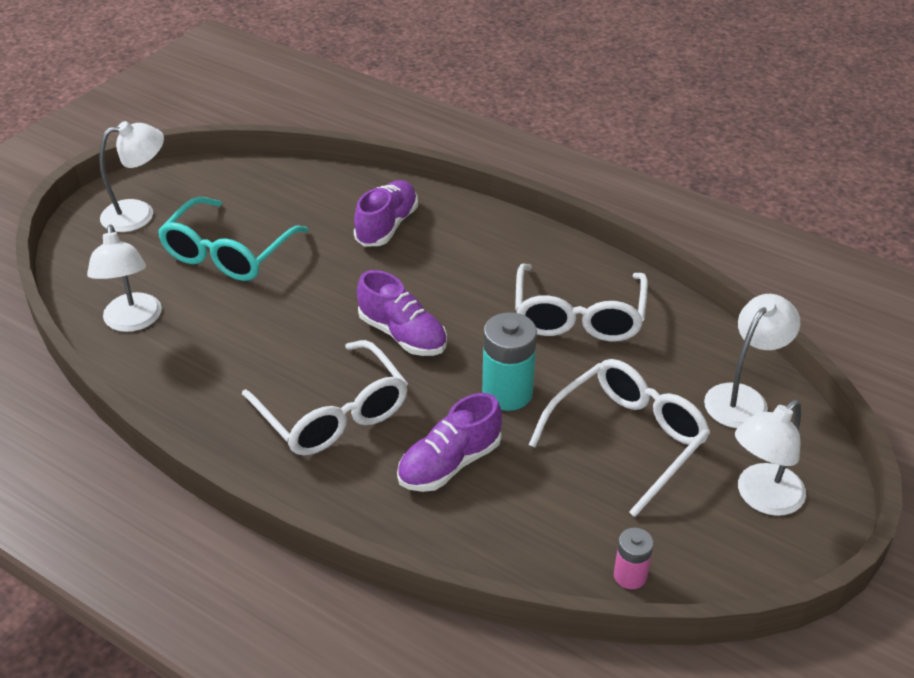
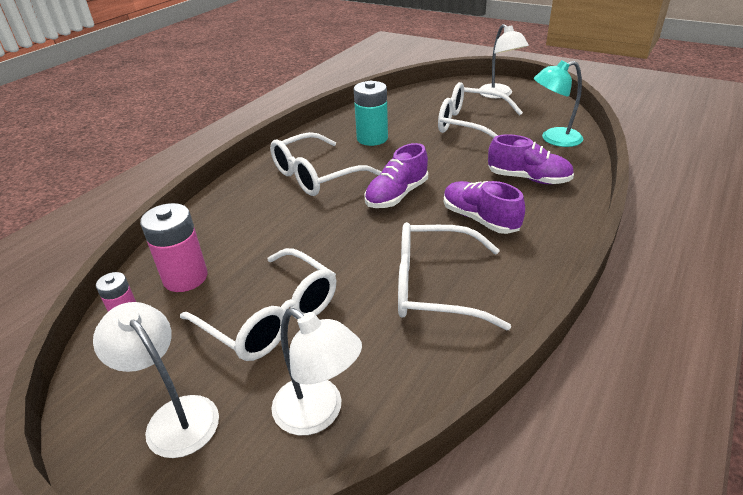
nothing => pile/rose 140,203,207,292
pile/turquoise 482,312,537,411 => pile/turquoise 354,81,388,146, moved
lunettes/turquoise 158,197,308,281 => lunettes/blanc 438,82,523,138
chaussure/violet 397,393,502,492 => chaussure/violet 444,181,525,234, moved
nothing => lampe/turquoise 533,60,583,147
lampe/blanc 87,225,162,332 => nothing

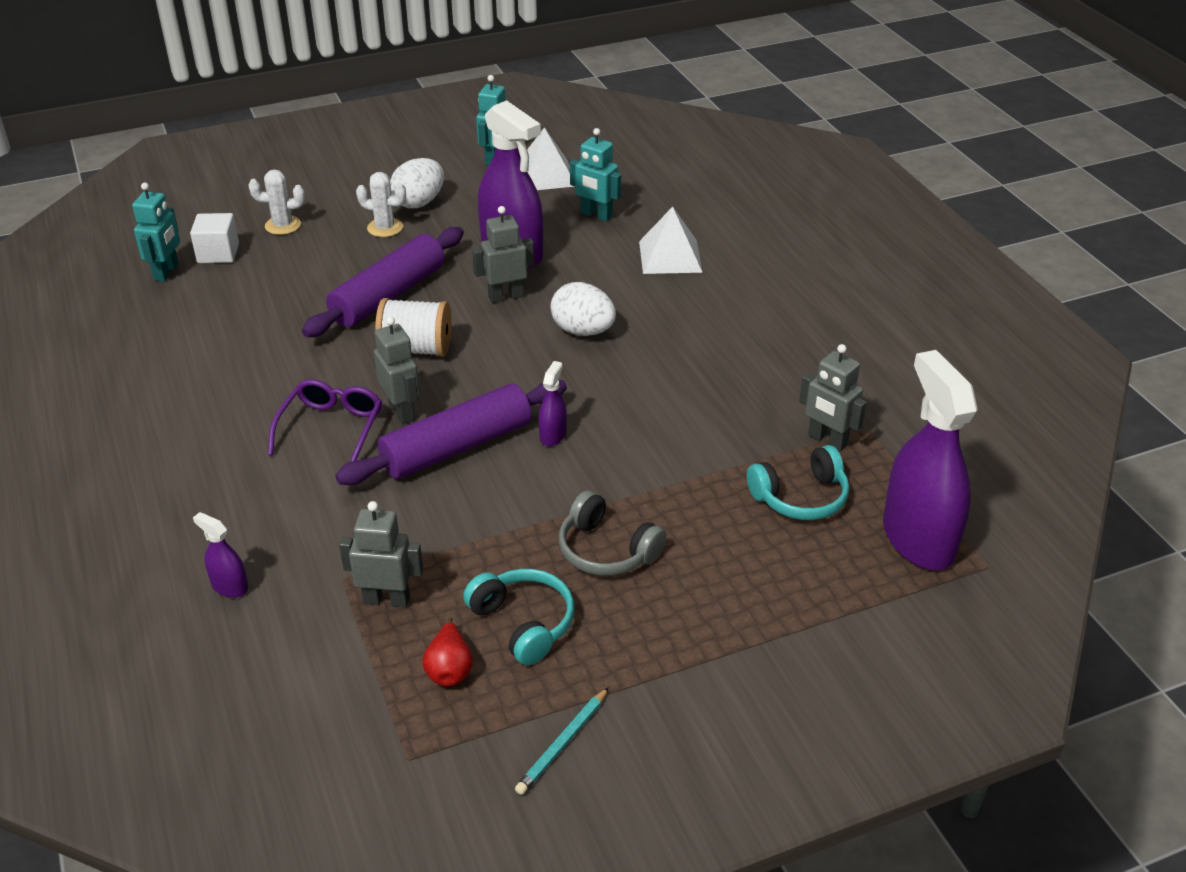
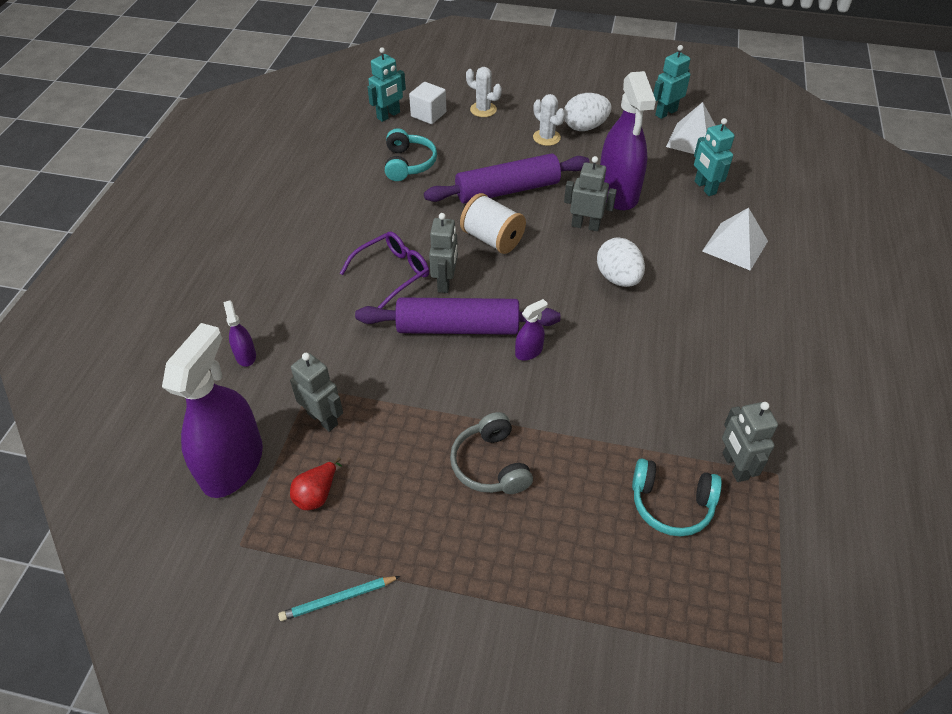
vaporisateur/violet 883,350,978,570 => vaporisateur/violet 162,323,263,498, moved
casque audio/turquoise 463,569,574,665 => casque audio/turquoise 385,128,437,181, moved

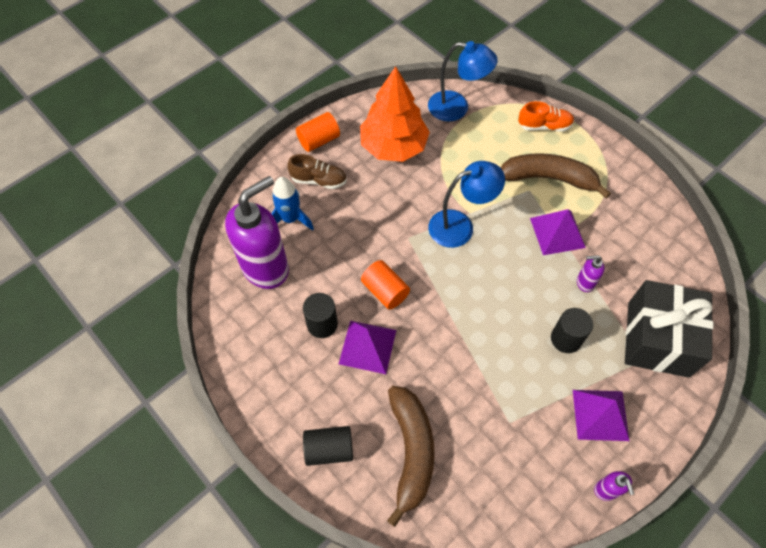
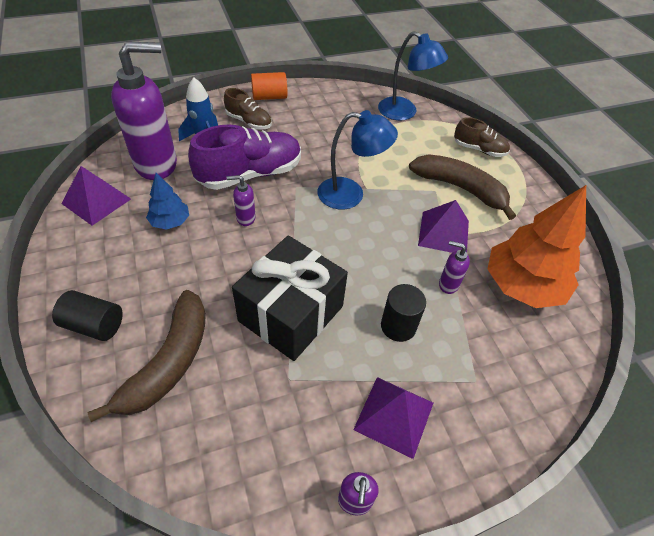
pyramide/violet 339,321,396,374 => pyramide/violet 61,166,131,226, moved
cylindre/noir 303,293,338,338 => arbre/bleu 146,173,189,230
nothing => chaussure/violet 188,124,301,190
cylindre/orange 361,260,410,310 => distributeur de savon/violet 227,175,256,226
cadeau/noir 625,280,713,378 => cadeau/noir 232,235,348,361, moved
chaussure/orange 518,101,574,132 => chaussure/marron 454,117,510,157
arbre/orange 360,66,430,162 => arbre/orange 487,185,586,308, moved

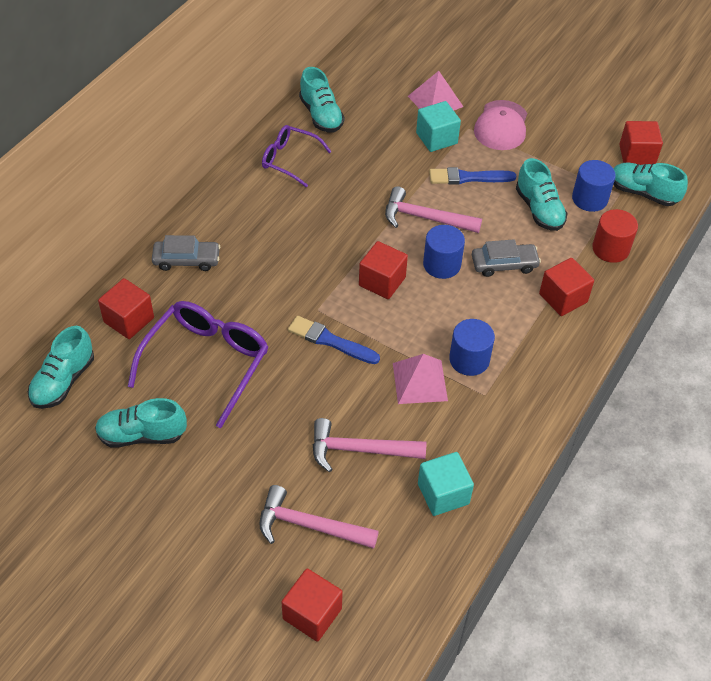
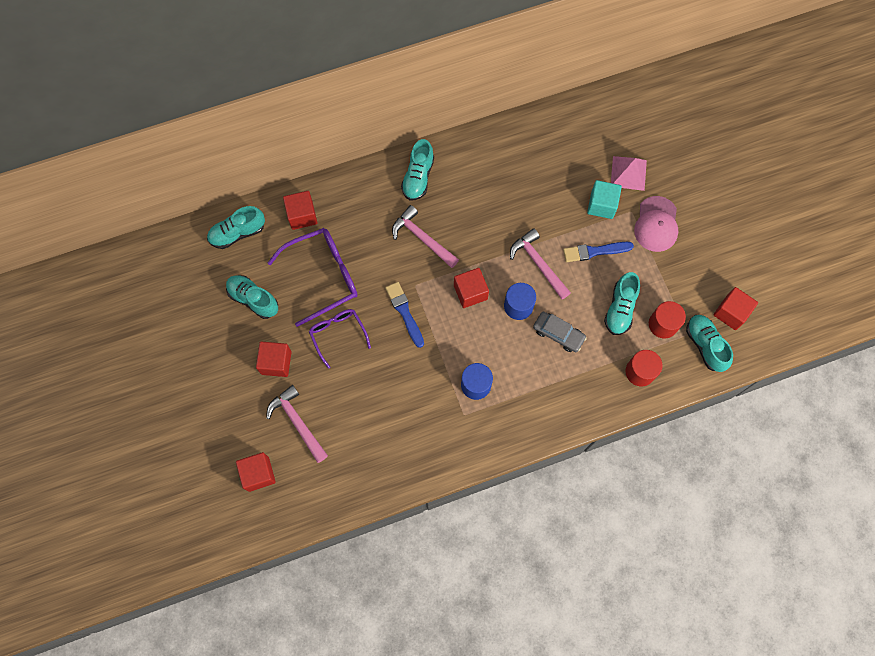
cube/rouge 539,258,594,316 => cube/rouge 256,342,291,377, moved
lunettes/violet 262,125,332,188 => lunettes/violet 309,309,371,369, moved
marteau/rose 313,418,426,472 => marteau/rose 392,205,459,268, moved
chaussure/turquoise 299,67,345,132 => chaussure/turquoise 401,139,434,200, moved
pinceau/bleu 429,167,516,184 => pinceau/bleu 563,242,634,262, 45 degrees counterclockwise
casquette/rose 474,100,527,150 => casquette/rose 634,196,678,252, 45 degrees counterclockwise
cylindre/bleu 572,160,616,212 => cylindre/rouge 649,301,686,338
voiture/gris 152,235,220,271 => nothing
pyramide/rose 393,354,448,404 => nothing
cube/turquoise 418,452,474,516 => nothing

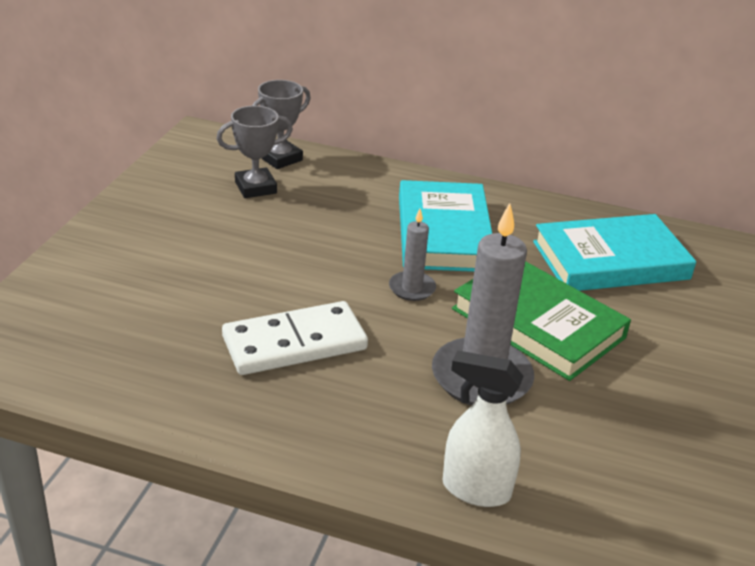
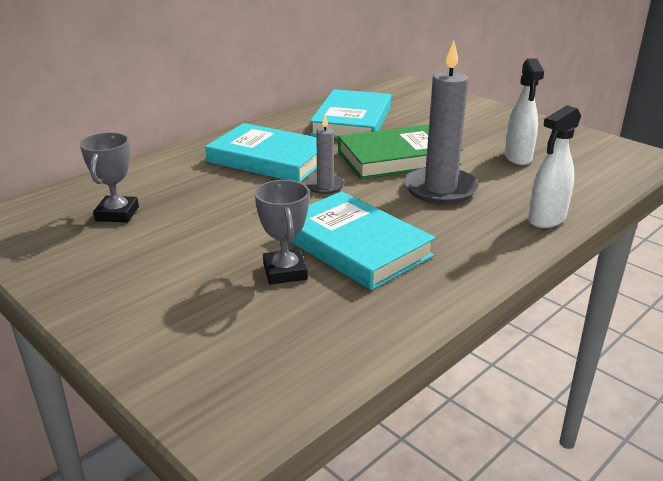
trophée/gris 252,80,311,169 => trophée/gris 255,180,309,284, moved
domino/blanc 222,301,368,375 => livre/turquoise 291,191,436,290
nothing => vaporisateur/blanc 504,59,544,165

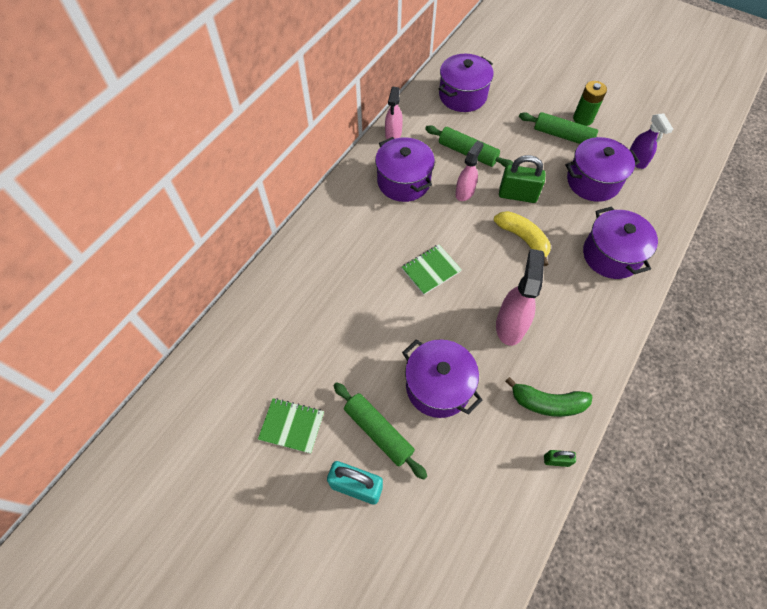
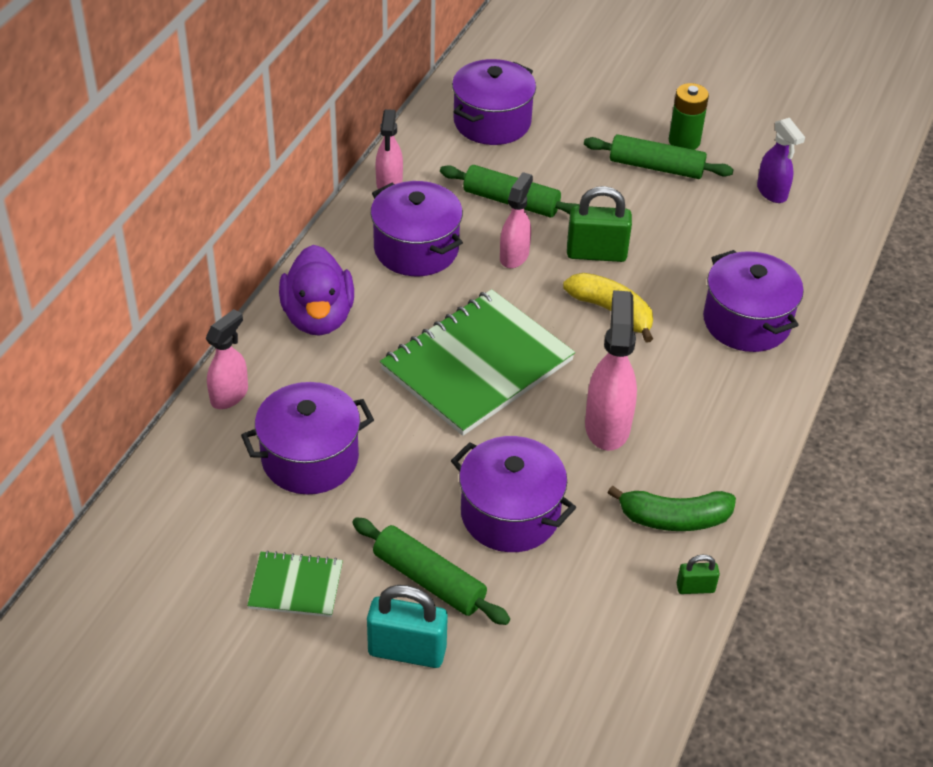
nothing => vaporisateur/rose 206,309,248,409
marmite/violet 565,137,640,202 => marmite/violet 241,382,374,494, moved
nothing => canard/violet 279,245,354,336
carnet/vert 402,244,462,295 => carnet/vert 380,289,575,436, x2.08

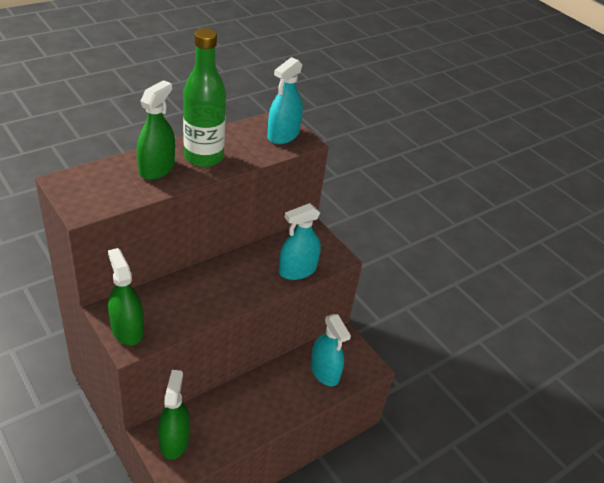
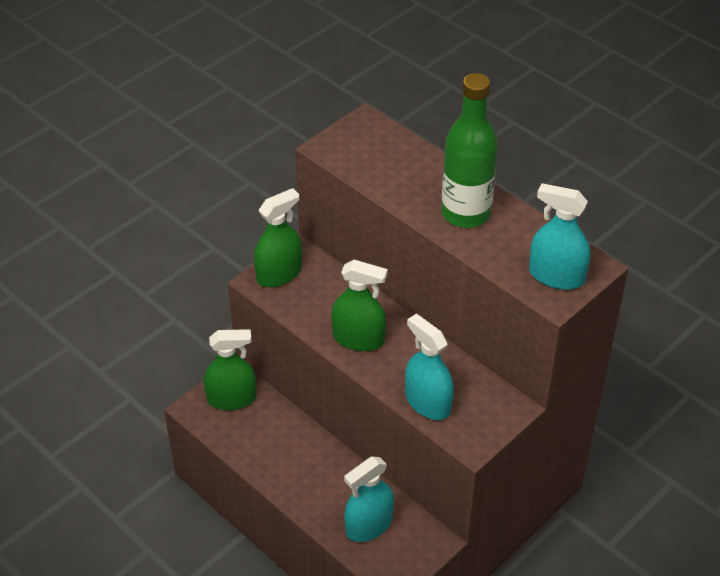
vaporisateur/vert 137,80,175,180 => vaporisateur/vert 331,260,388,351, moved

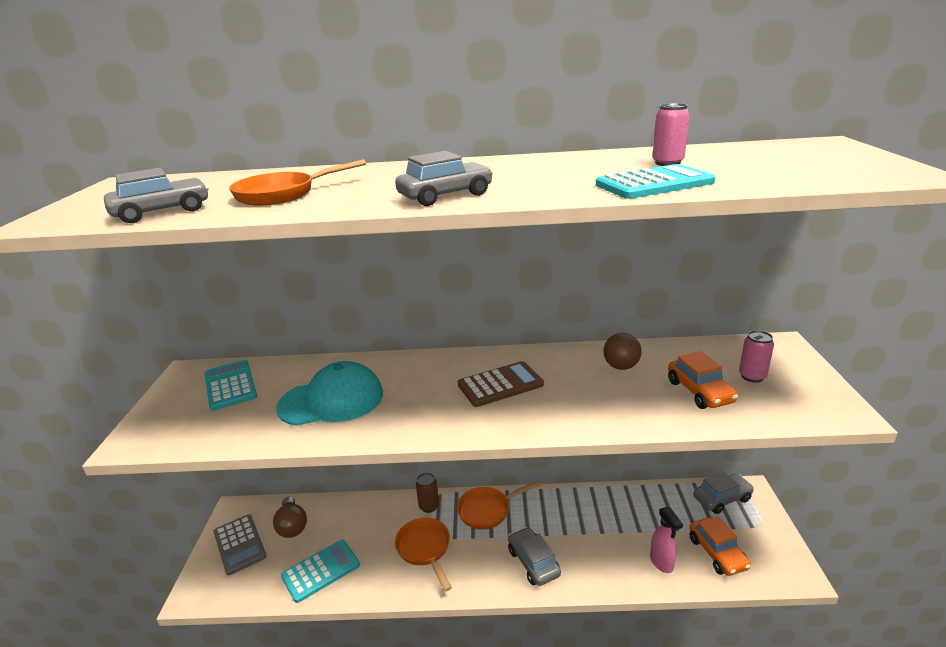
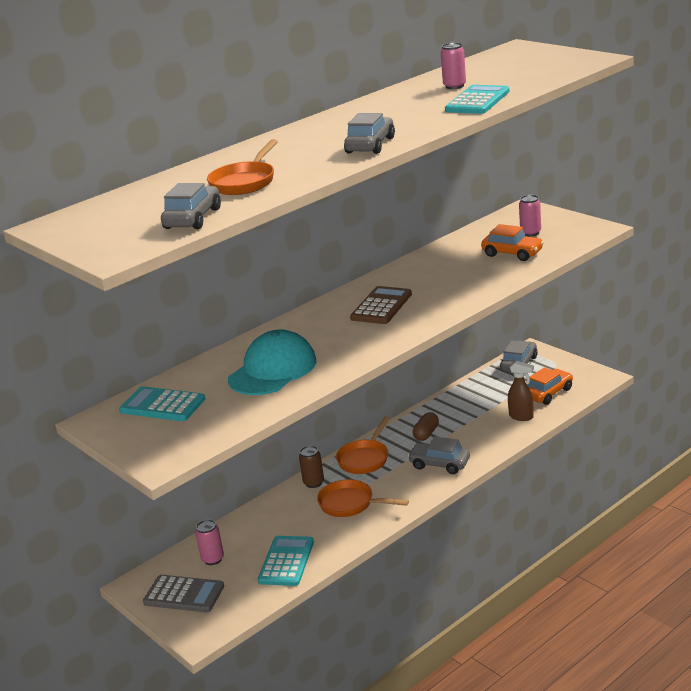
ampoule/marron 273,497,307,538 => canette/rose 195,520,224,565
nothing => gélule/marron 413,412,439,441
vaporisateur/rose 650,507,683,573 => vaporisateur/marron 508,361,534,421
voiture/orange 689,516,751,576 => voiture/orange 528,367,573,405, 75 degrees counterclockwise
balle/marron 603,333,642,370 => nothing

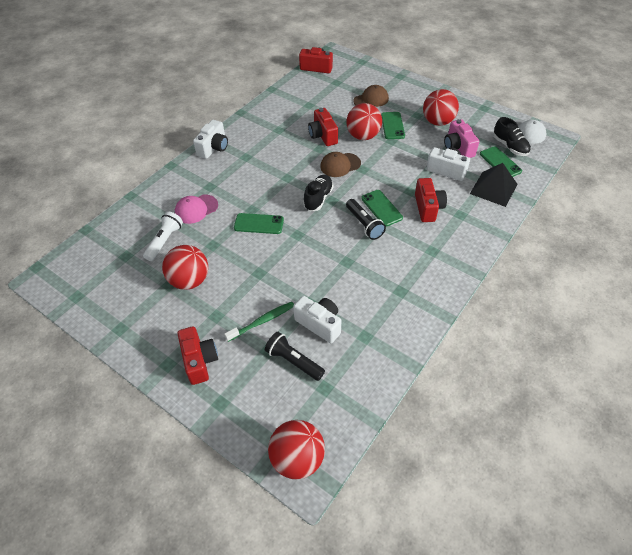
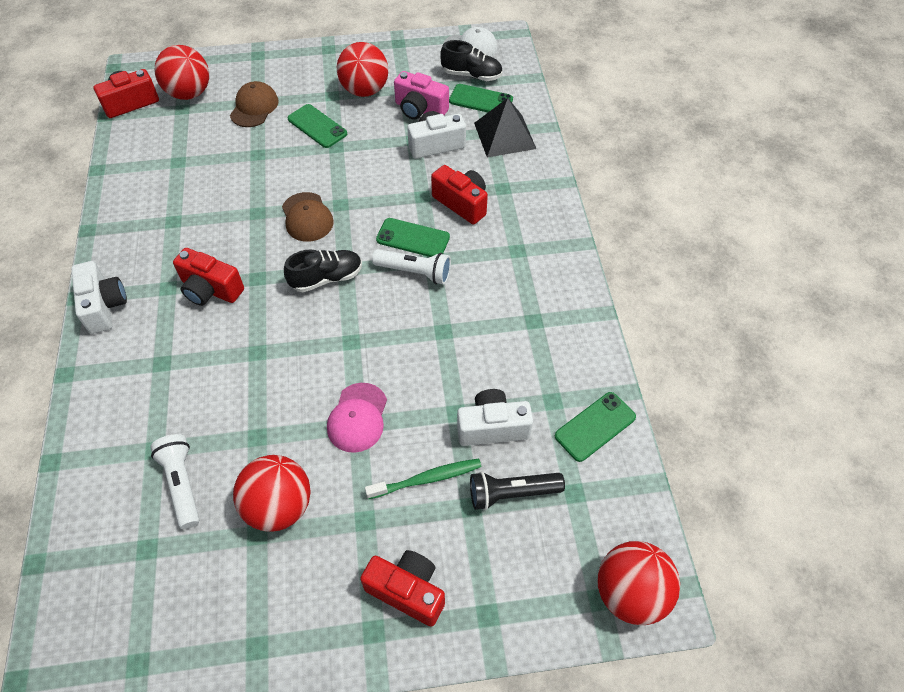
balle/rouge 346,103,382,140 => balle/rouge 154,45,209,100, moved
appareil photo/rouge 308,108,338,146 => appareil photo/rouge 173,248,244,306, moved
casquette/marron 320,152,361,177 => casquette/marron 282,192,334,242, 45 degrees counterclockwise
chaussure/noir 303,175,333,211 => chaussure/noir 284,250,362,292, 90 degrees clockwise
casquette/rose 175,195,218,224 => casquette/rose 327,383,387,453, moved
brosse à dents/vert 224,302,294,342 => brosse à dents/vert 365,458,482,499, 60 degrees clockwise
lampe de poche/noir 346,199,386,240 => lampe de poche/blanc 372,249,451,284
téléphone/vert 234,213,284,234 => téléphone/vert 555,392,636,462, moved

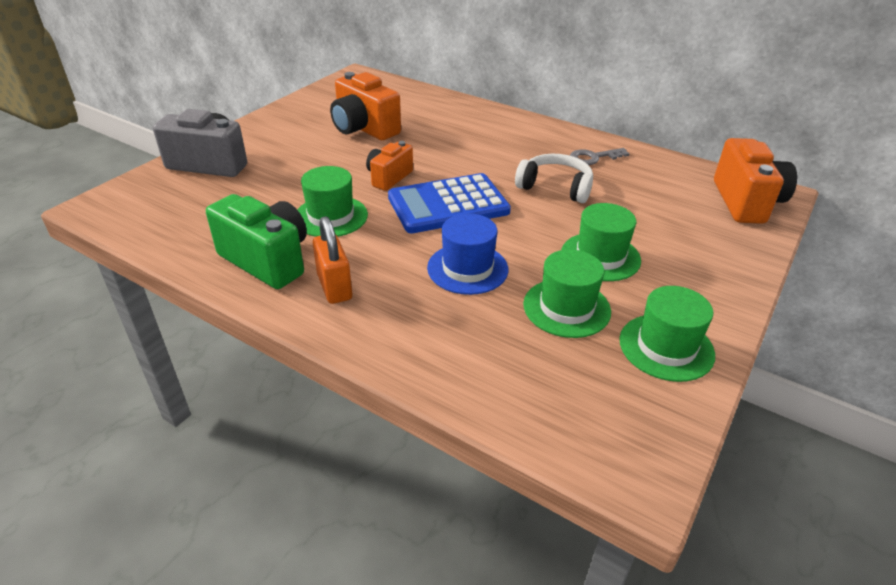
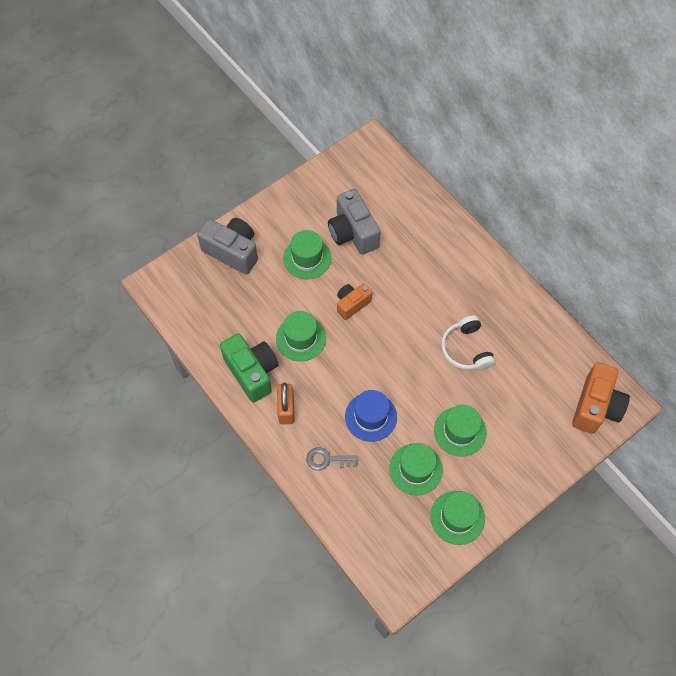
nothing => chapeau/vert 283,230,331,279
clé/gris 570,148,629,165 => clé/gris 306,447,358,471, moved
appareil photo/orange 330,72,401,140 => appareil photo/gris 328,189,381,255
casque audio/blanc 515,154,593,203 => casque audio/blanc 441,315,496,370, 150 degrees counterclockwise
calculatrice/bleu 388,173,511,233 => nothing

